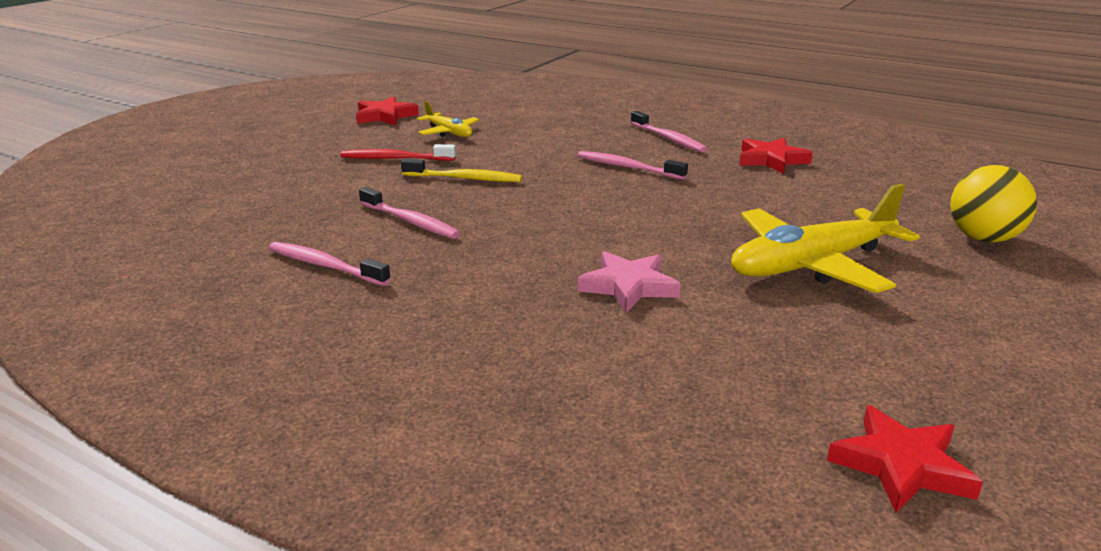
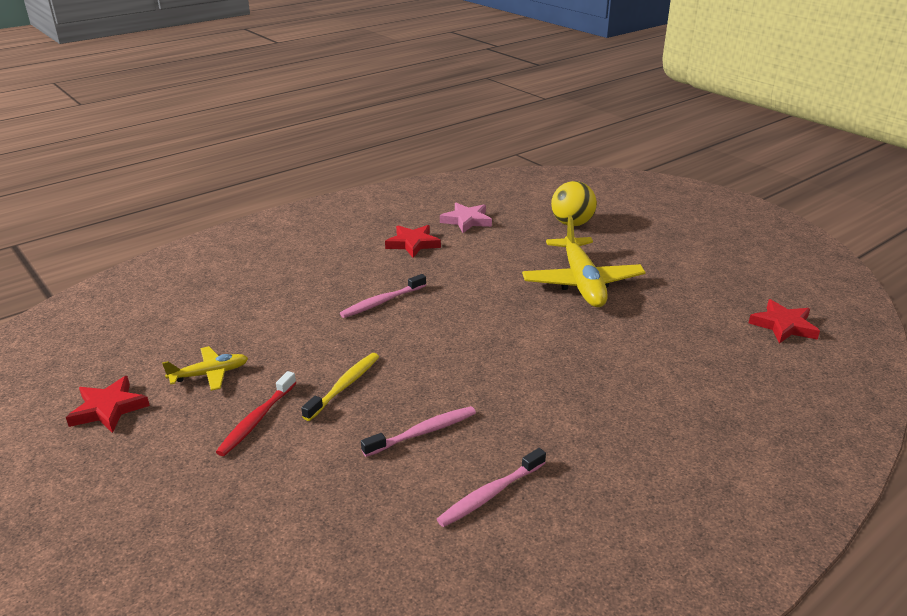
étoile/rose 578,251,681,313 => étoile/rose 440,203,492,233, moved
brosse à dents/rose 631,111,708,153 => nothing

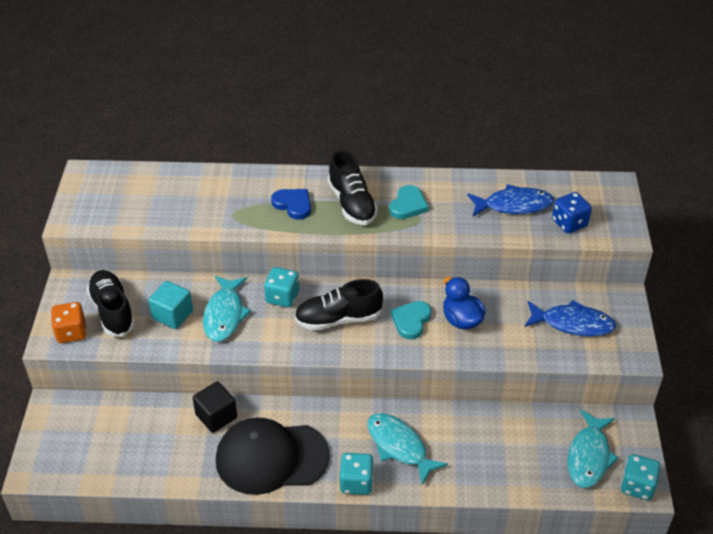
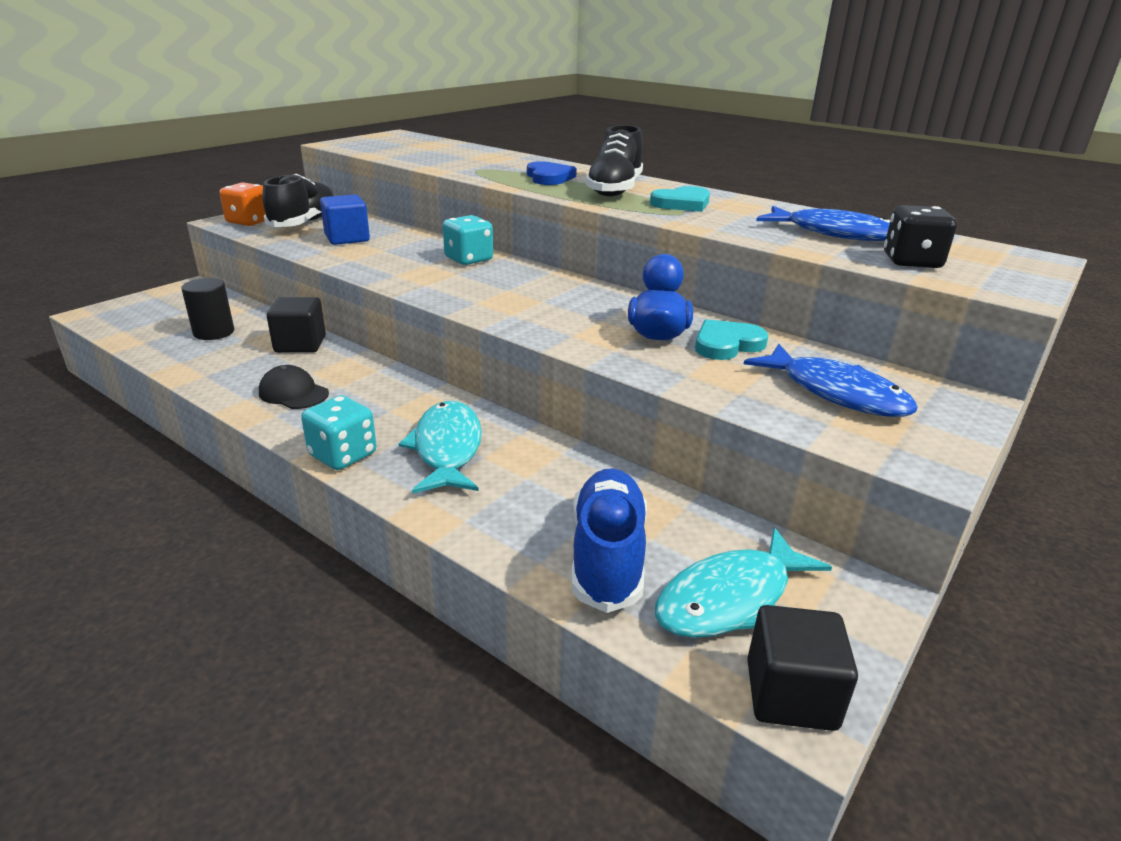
nothing => cylindre/noir 181,278,234,340
casquette/noir 216,418,330,495 => casquette/noir 259,365,329,409, x0.44
cube/turquoise 148,281,193,329 => cube/bleu 320,194,370,245
nothing => chaussure/bleu 572,468,647,613
cœur/turquoise 391,301,431,340 => cœur/turquoise 695,319,769,360, moved
dé/turquoise 621,454,660,500 => cube/noir 747,605,858,731
dé/bleu 552,192,592,233 => dé/noir 884,205,957,268
poisson/turquoise 203,276,251,342 => nothing
chaussure/noir 294,279,383,331 => nothing

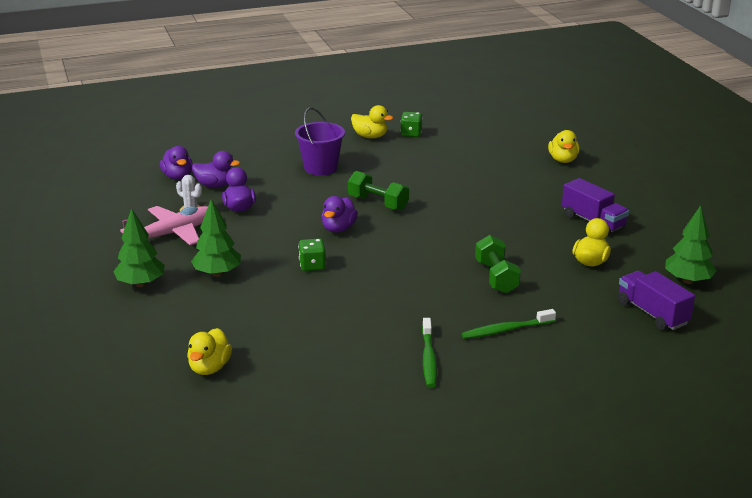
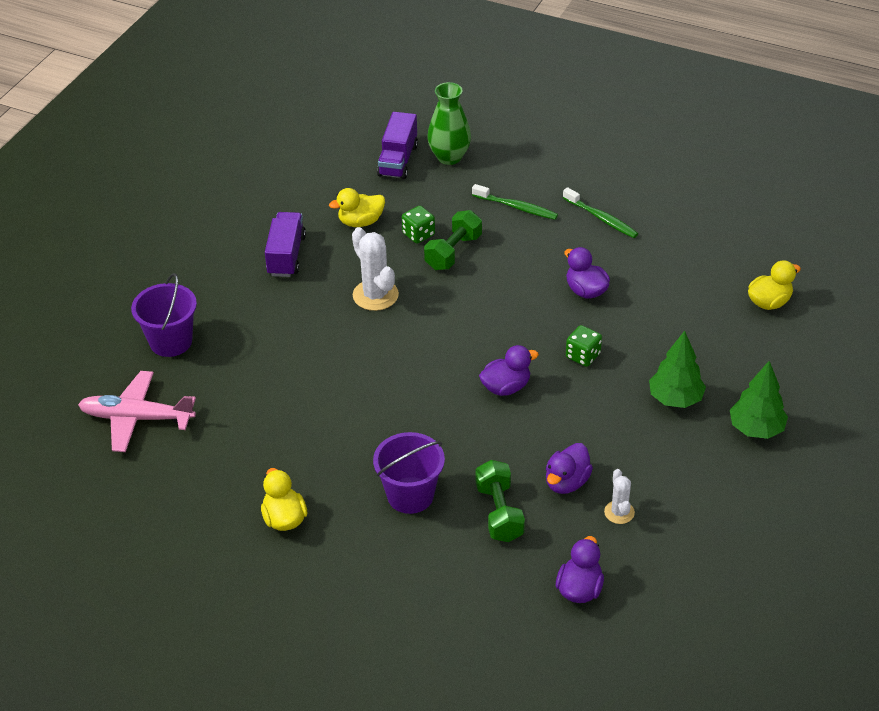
avion/rose 120,206,208,245 => avion/rose 78,371,196,452, moved
canard/jaune 548,130,580,163 => seau/violet 131,273,197,357
nothing => cactus/blanc 352,227,399,311
dé/vert 400,112,423,137 => dé/vert 402,206,435,244, moved
nothing => vase/vert 427,82,471,165
haltère/vert 348,171,409,211 => haltère/vert 475,460,525,542, moved
brosse à dents/vert 422,318,437,388 => brosse à dents/vert 563,187,638,238, 90 degrees clockwise
canard/violet 192,151,240,187 => canard/violet 564,247,610,298, moved
arbre/vert 665,205,717,284 => nothing

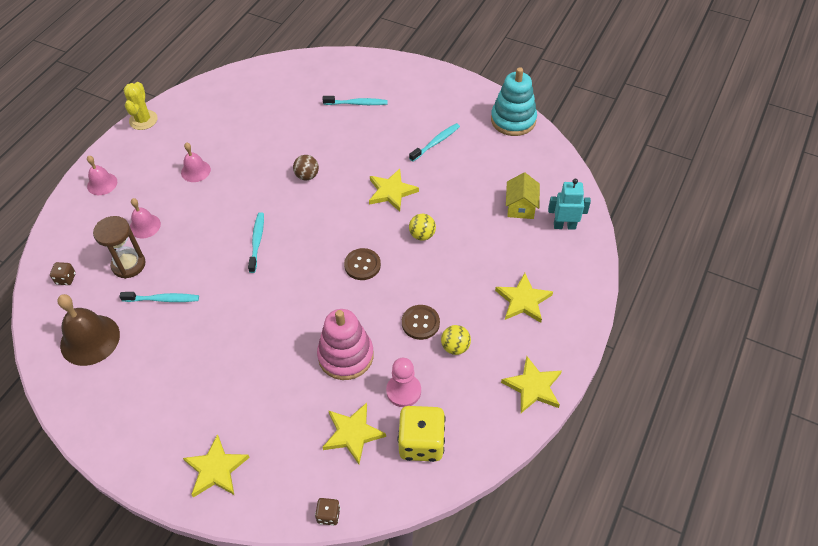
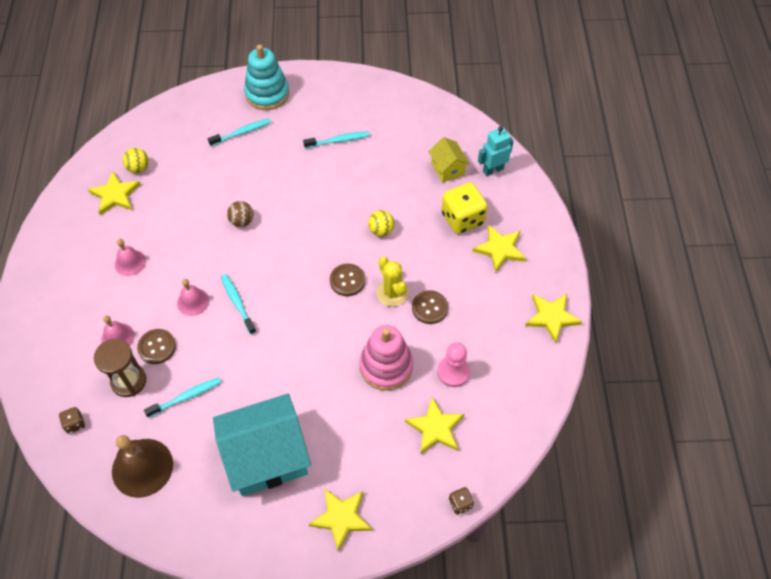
étoile/jaune 369,169,419,212 => étoile/jaune 88,172,141,215, moved
balle/jaune 441,325,471,355 => balle/jaune 123,148,149,173, moved
nothing => bouton/marron 137,329,176,364
cloche/rose 87,156,117,195 => cloche/rose 177,279,209,316, moved
nothing => maison/turquoise 213,394,311,496
jouet à empiler/turquoise 491,67,537,136 => jouet à empiler/turquoise 244,44,289,110, moved
brosse à dents/turquoise 409,123,460,162 => brosse à dents/turquoise 303,131,370,148, 60 degrees clockwise
cactus/jaune 124,82,158,130 => cactus/jaune 376,257,408,307, moved
dé/jaune 398,406,446,462 => dé/jaune 442,182,488,234, moved

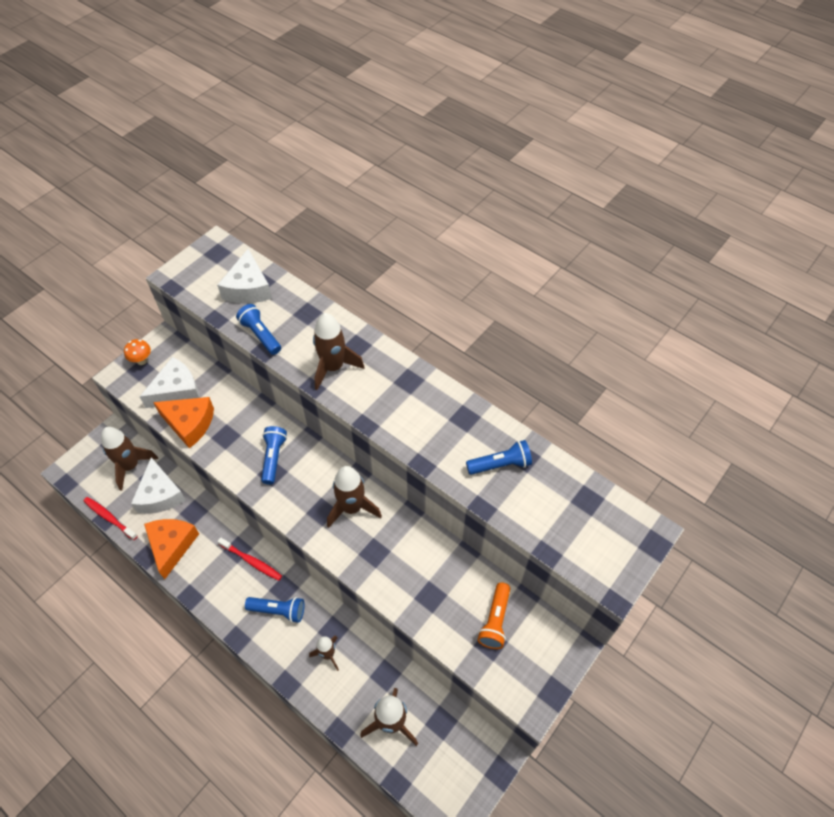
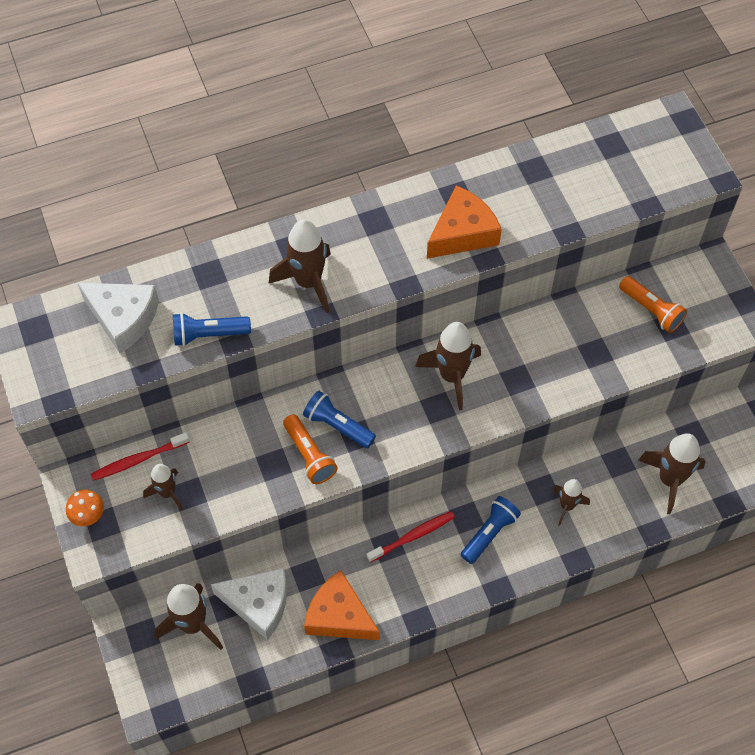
brosse à dents/rouge 83,497,138,540 => brosse à dents/rouge 91,432,189,481, moved
fromage/blanc 139,357,200,408 => fusée/marron 143,464,183,511
nothing => lampe de poche/orange 283,414,338,484
fromage/orange 153,397,214,448 => fromage/orange 427,185,502,259, moved
lampe de poche/bleu 466,440,532,475 => nothing

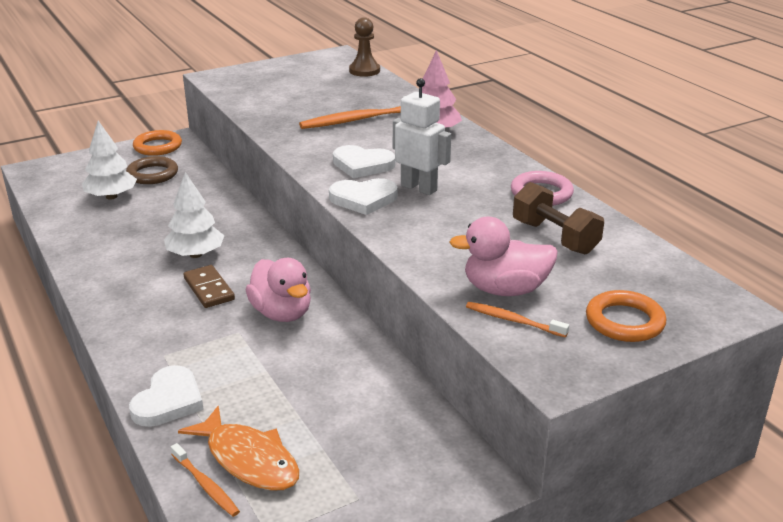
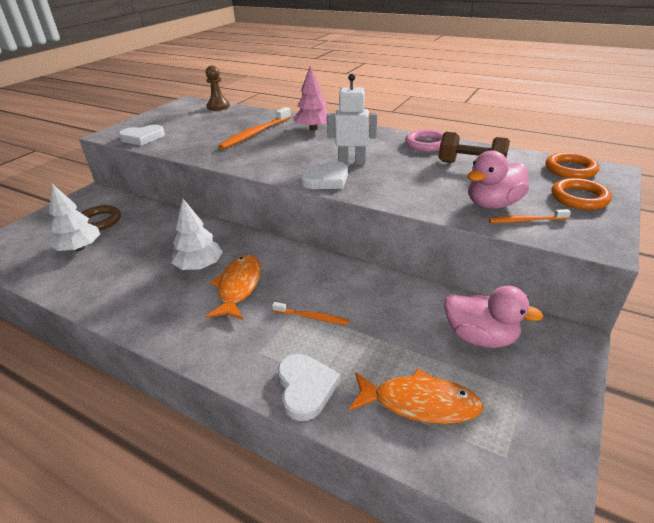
cœur/blanc 333,145,396,178 => cœur/blanc 119,125,165,146, moved
domino/marron 183,265,235,308 => poisson/orange 206,255,261,320
brosse à dents/orange 171,443,240,517 => brosse à dents/orange 272,302,349,325, moved
canard/rose 246,258,311,322 => canard/rose 444,286,543,348, moved
anneau/orange 133,130,182,156 => anneau/orange 545,152,599,179, moved

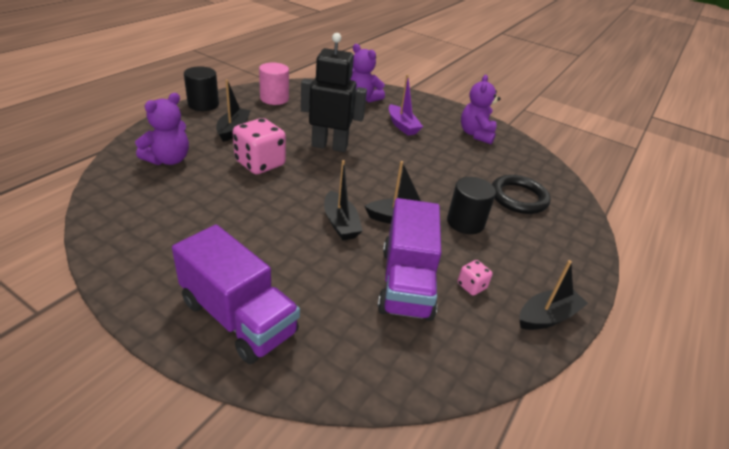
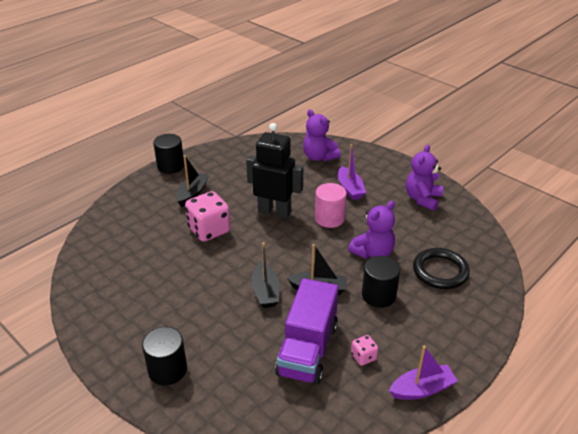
camion/violet 172,224,300,364 => cylindre/noir 142,327,187,386
cylindre/rose 259,62,289,105 => cylindre/rose 315,183,347,228, moved
ours en peluche/violet 135,93,189,165 => ours en peluche/violet 348,201,395,259, moved
bateau/noir 520,260,588,330 => bateau/violet 389,346,458,400

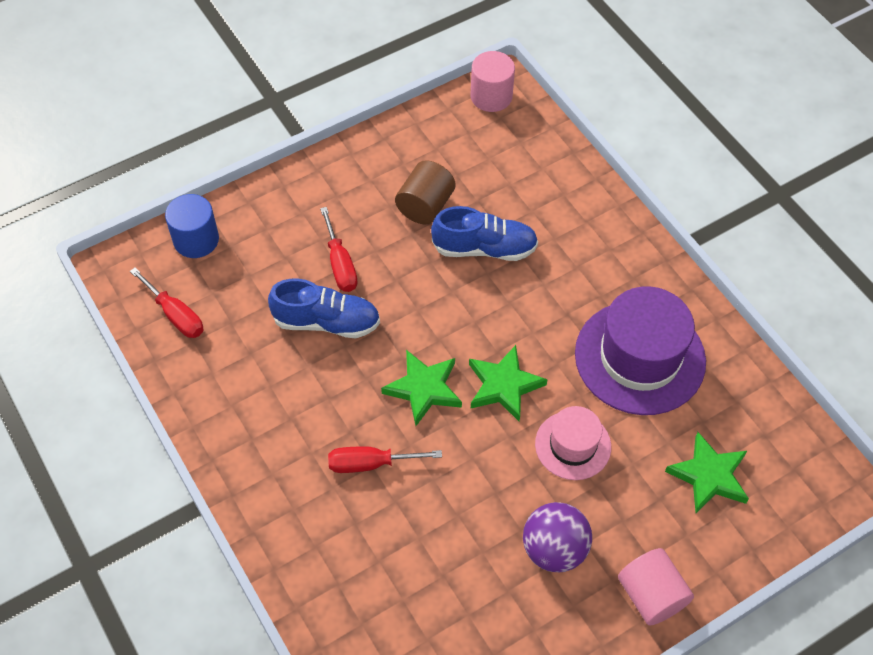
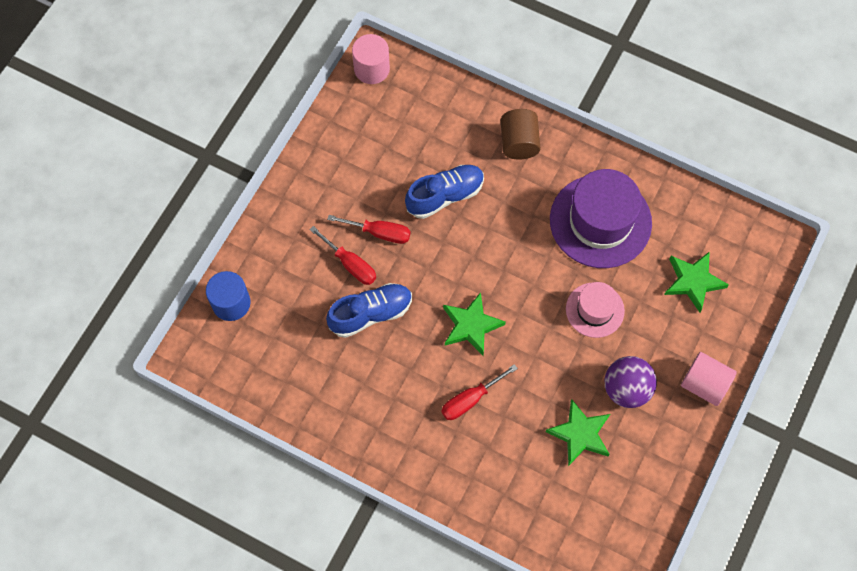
tournevis/rouge 130,268,204,338 => tournevis/rouge 327,215,411,244, moved
cylindre/marron 395,160,456,224 => cylindre/marron 501,109,541,160, moved
étoile/vert 469,345,548,421 => étoile/vert 545,399,610,466, moved

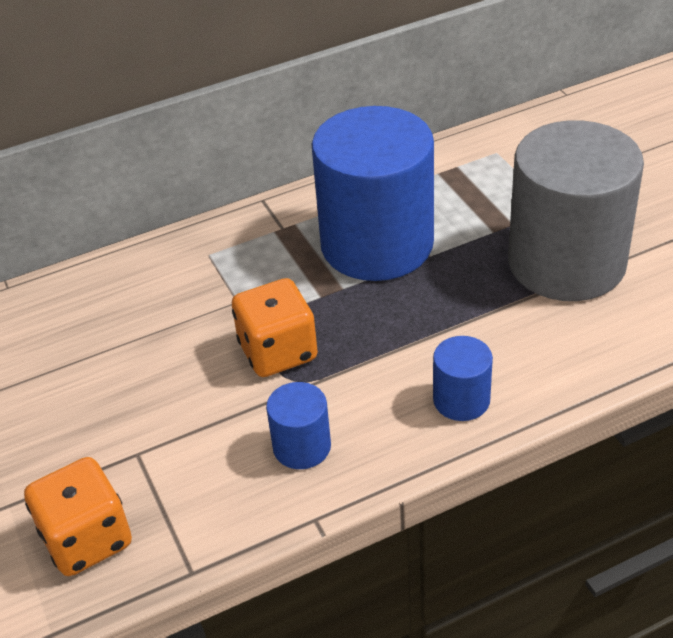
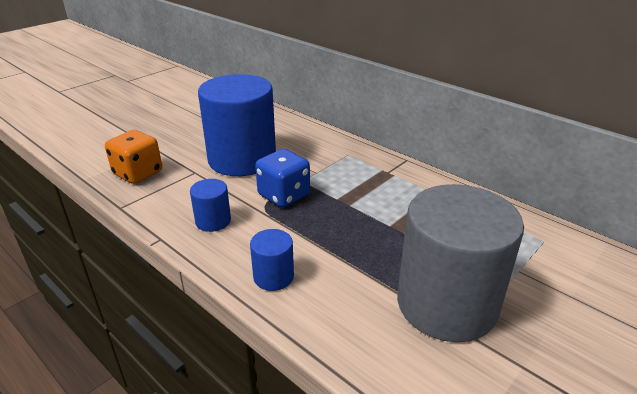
cylindre/bleu 312,106,434,281 => cylindre/bleu 198,74,276,176, moved
dé/orange 232,278,318,377 => dé/bleu 255,149,310,208

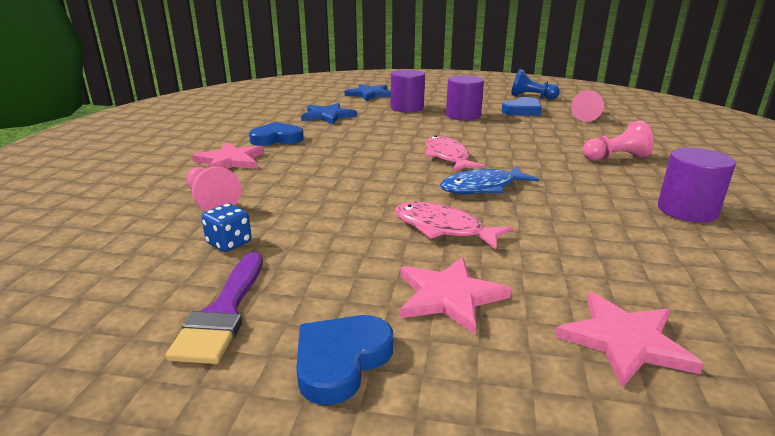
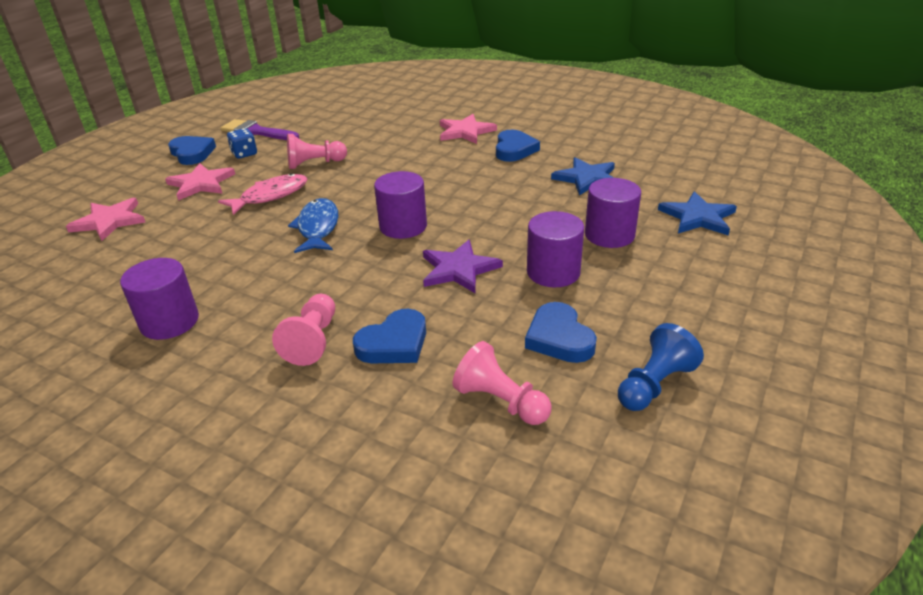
dé/bleu 201,203,252,252 => dé/bleu 227,128,257,159, moved
pion/rose 187,166,241,211 => pion/rose 287,134,347,169, moved
nothing => cœur/bleu 353,309,426,363
poisson/rose 425,135,485,172 => cylindre/violet 374,171,427,239
nothing => étoile/violet 423,240,503,293

